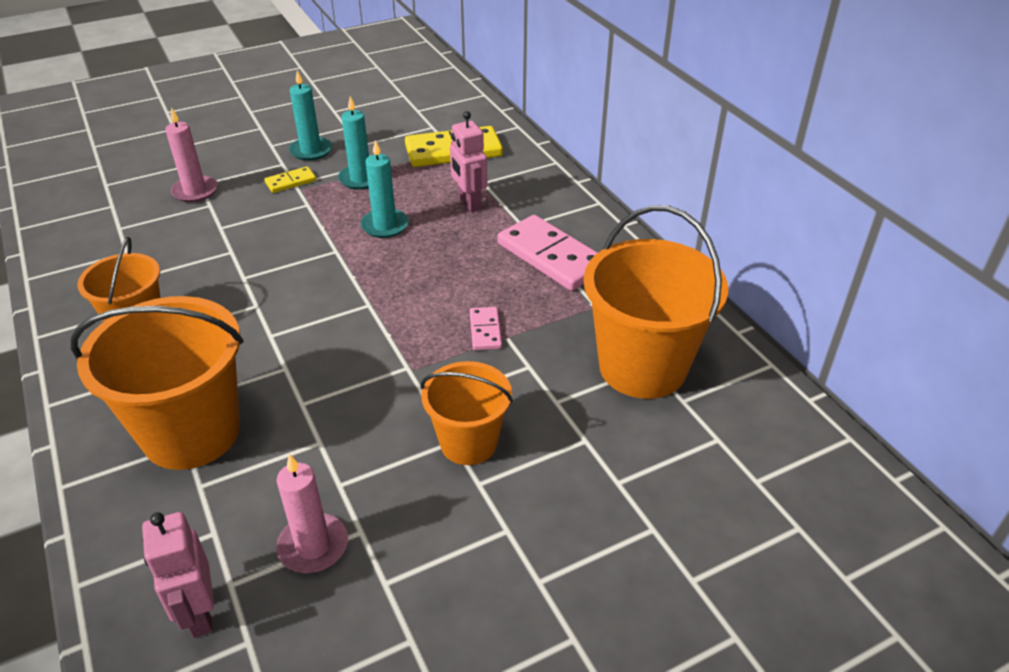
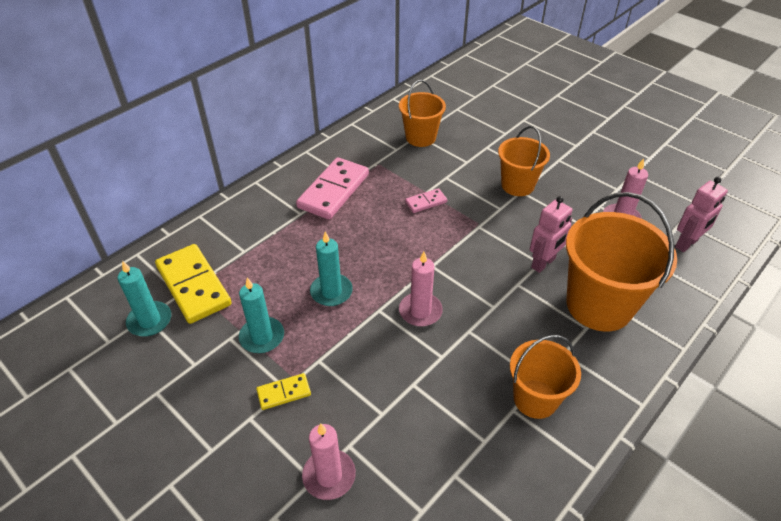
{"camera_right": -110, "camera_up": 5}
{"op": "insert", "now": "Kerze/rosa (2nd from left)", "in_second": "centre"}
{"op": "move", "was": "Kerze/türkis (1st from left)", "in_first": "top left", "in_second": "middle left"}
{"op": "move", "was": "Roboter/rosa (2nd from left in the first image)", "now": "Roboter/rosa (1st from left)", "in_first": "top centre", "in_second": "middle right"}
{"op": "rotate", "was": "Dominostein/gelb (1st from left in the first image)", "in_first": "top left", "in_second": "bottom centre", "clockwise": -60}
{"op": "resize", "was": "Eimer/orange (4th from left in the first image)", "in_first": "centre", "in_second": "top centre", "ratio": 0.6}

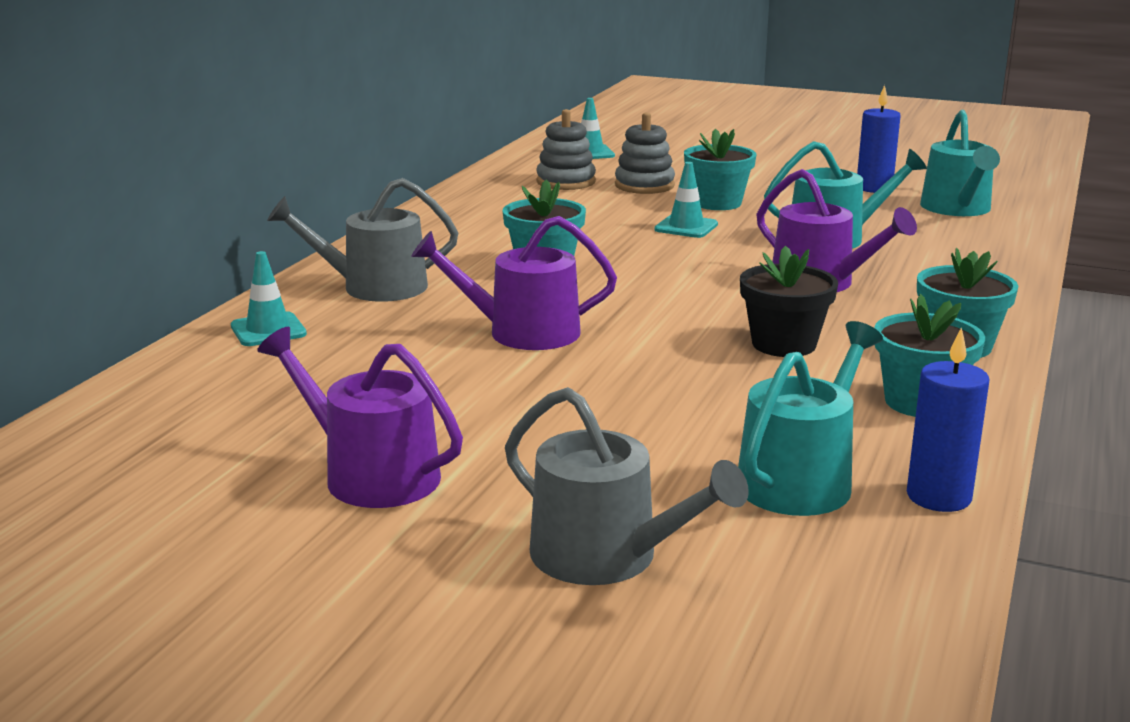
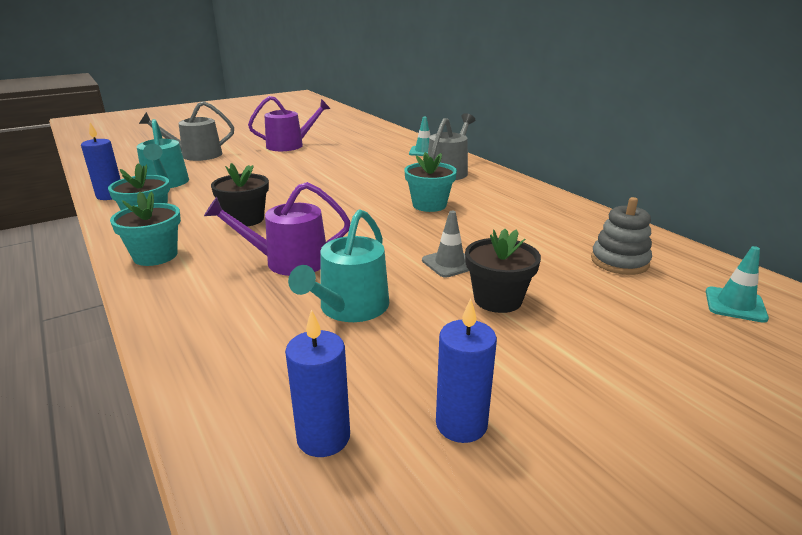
{"camera_right": 125, "camera_up": 5}
{"op": "delete", "was": "Gießkanne/lila (2nd from left)", "in_first": "centre"}
{"op": "delete", "was": "Stapelspielzeug/grau (2nd from left)", "in_first": "top centre"}
{"op": "replace", "was": "Gießkanne/türkis (3rd from left)", "now": "Kerze/blau (2nd from left)", "in_first": "top right", "in_second": "bottom centre"}
{"op": "recolor", "was": "Leitkegel/türkis (3rd from left)", "now": "Leitkegel/grau", "in_first": "top centre", "in_second": "centre"}
{"op": "recolor", "was": "Blumentopf/türkis (2nd from left)", "now": "Blumentopf/schwarz (2nd from left)", "in_first": "top centre", "in_second": "centre"}

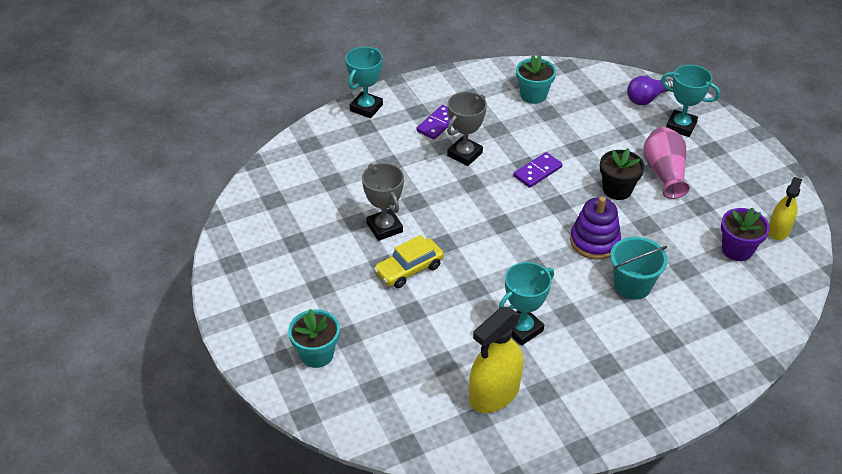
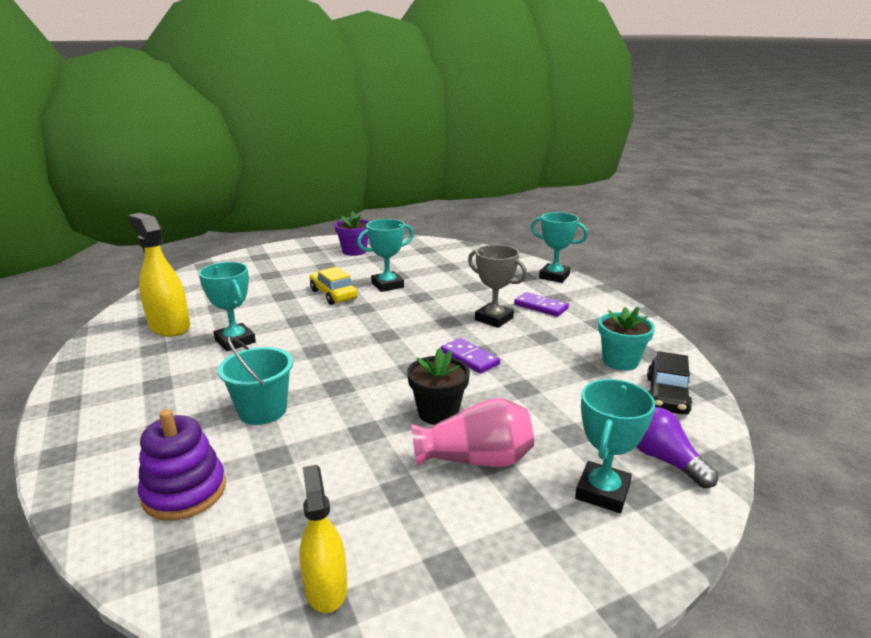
{"camera_right": 90, "camera_up": -20}
{"op": "delete", "was": "Blumentopf/türkis (1st from left)", "in_first": "bottom centre"}
{"op": "insert", "now": "Auto/schwarz", "in_second": "middle right"}
{"op": "move", "was": "Stapelspielzeug/lila", "in_first": "middle right", "in_second": "bottom left"}
{"op": "move", "was": "Blumentopf/lila", "in_first": "middle right", "in_second": "centre"}
{"op": "recolor", "was": "Pokal/grau (1st from left)", "now": "Pokal/türkis (2nd from left)", "in_first": "centre", "in_second": "centre"}
{"op": "rotate", "was": "Sprühflasche/gelb (2nd from left)", "in_first": "middle right", "in_second": "bottom centre", "clockwise": 45}

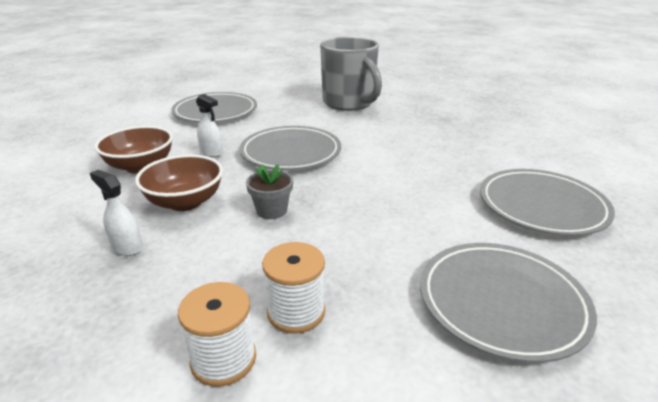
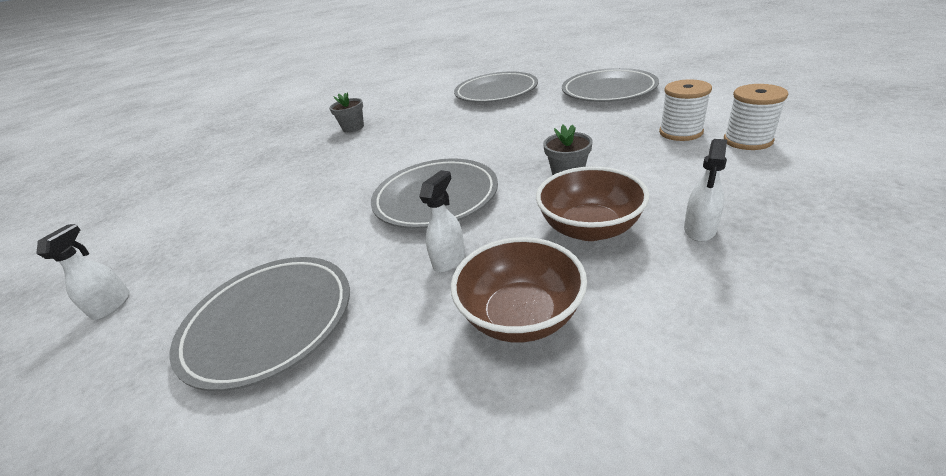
{"camera_right": -95, "camera_up": 5}
{"op": "delete", "was": "Tasse/grau", "in_first": "top centre"}
{"op": "insert", "now": "Sprühflasche/weiß (1st from left)", "in_second": "middle left"}
{"op": "insert", "now": "Blumentopf/grau (1st from left)", "in_second": "top centre"}

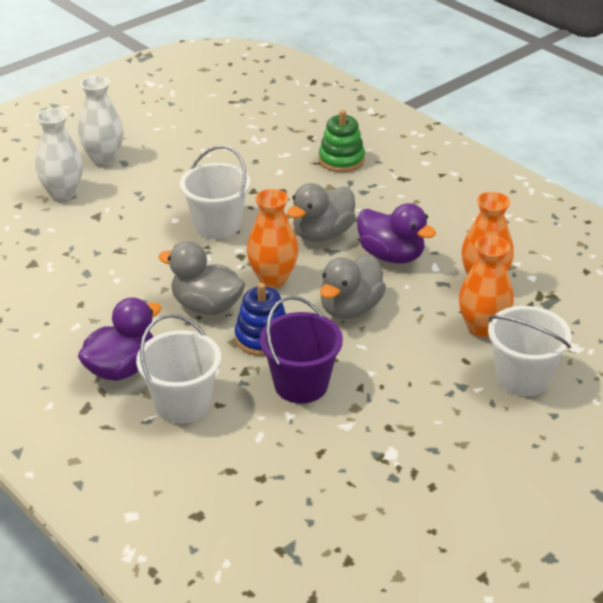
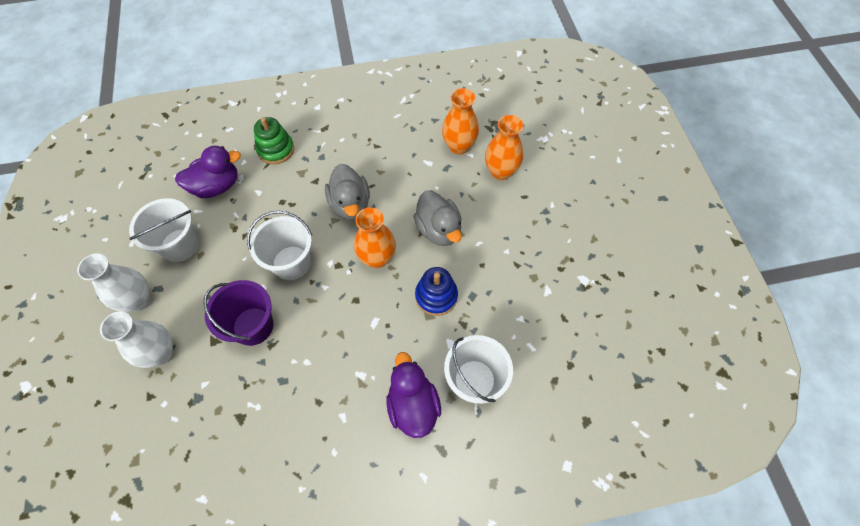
{"camera_right": -60, "camera_up": 25}
{"op": "delete", "was": "Ente/grau (1st from left)", "in_first": "centre"}
{"op": "move", "was": "Eimer/lila", "in_first": "centre", "in_second": "middle left"}
{"op": "move", "was": "Ente/lila (2nd from left in the first image)", "now": "Ente/lila (1st from left)", "in_first": "centre", "in_second": "top left"}
{"op": "move", "was": "Eimer/weiß (3rd from left in the first image)", "now": "Eimer/weiß (1st from left)", "in_first": "middle right", "in_second": "middle left"}

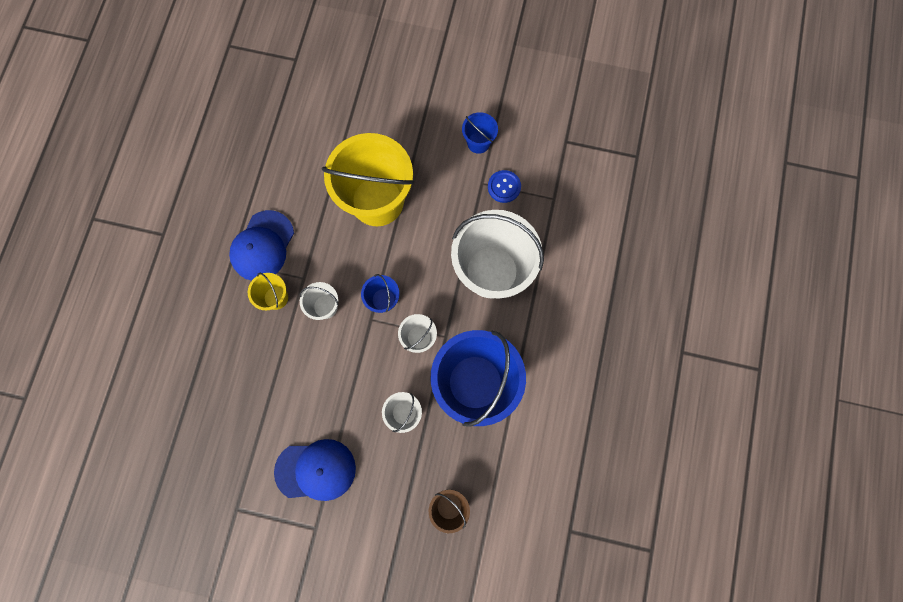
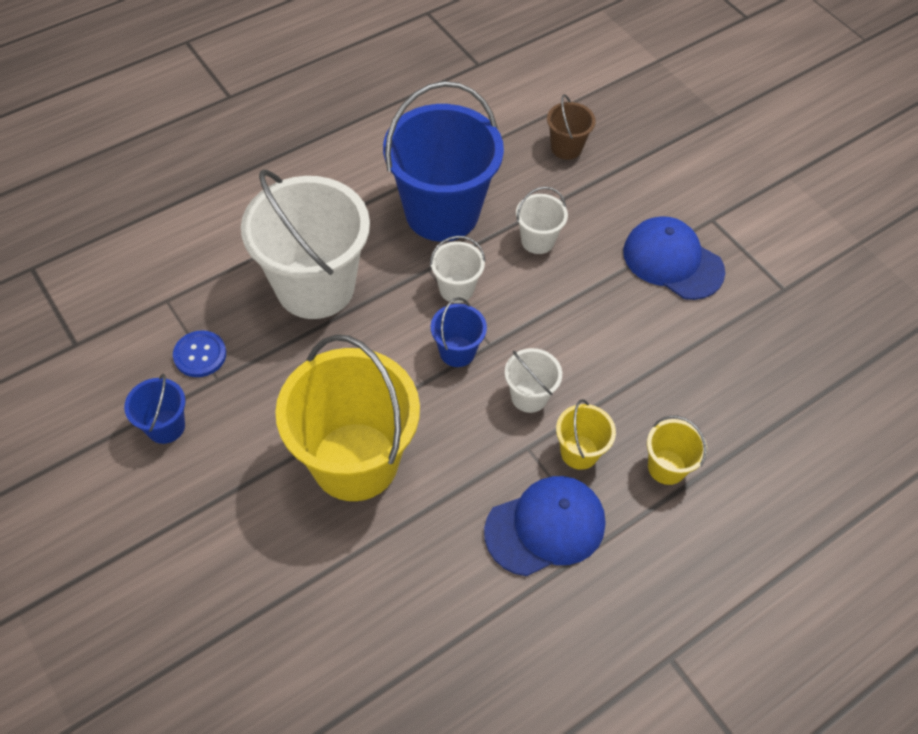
{"camera_right": -140, "camera_up": -20}
{"op": "insert", "now": "Eimer/gelb (3rd from left)", "in_second": "middle right"}

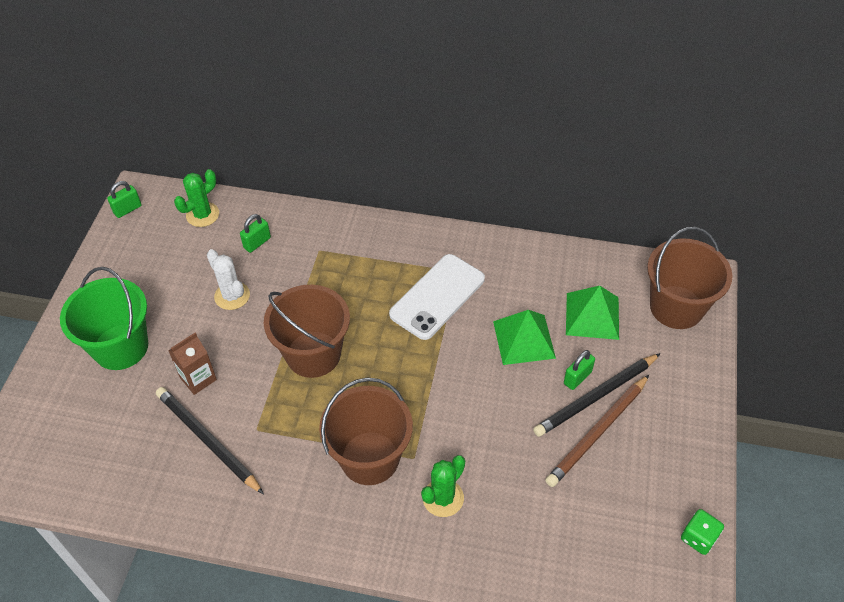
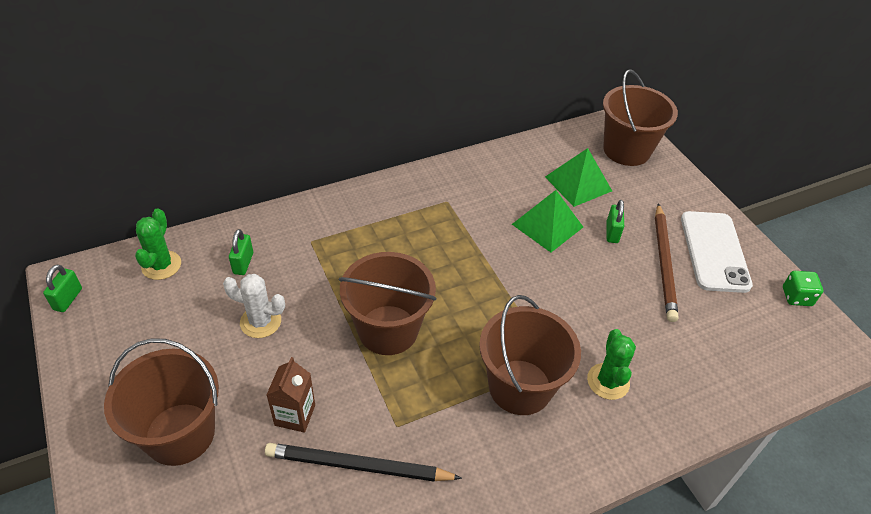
{"camera_right": -40, "camera_up": -5}
{"op": "delete", "was": "Bleistift/schwarz (2nd from left)", "in_first": "middle right"}
{"op": "move", "was": "Handy/weiß", "in_first": "centre", "in_second": "middle right"}
{"op": "recolor", "was": "Eimer/grün", "now": "Eimer/braun (1st from left)", "in_first": "middle left", "in_second": "bottom left"}

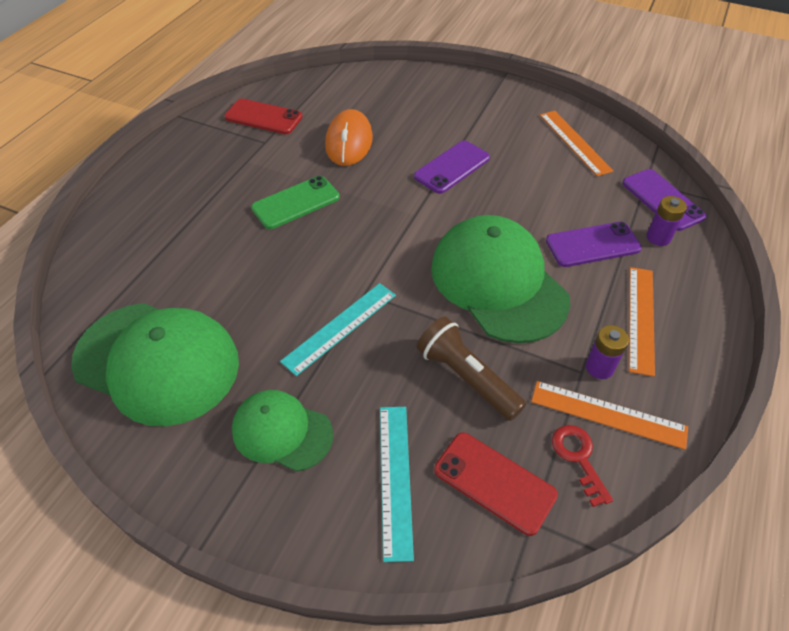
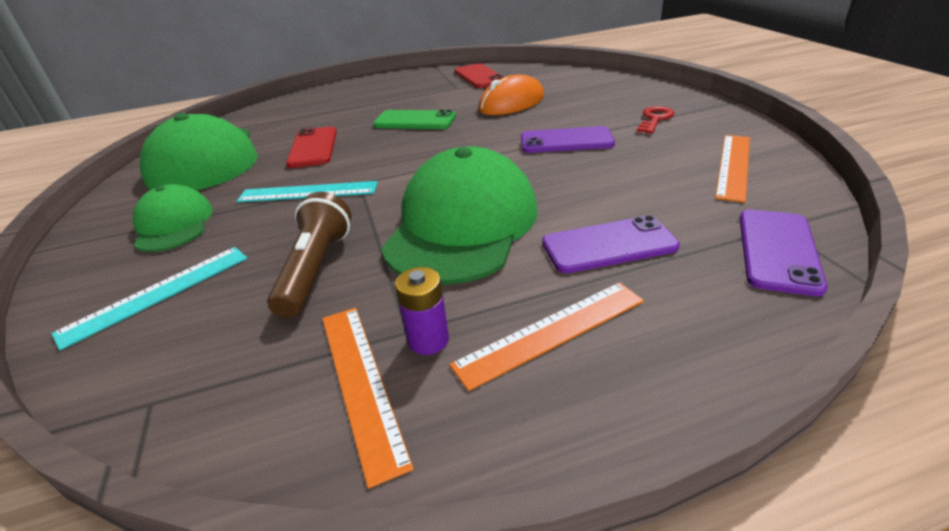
{"camera_right": 50, "camera_up": -15}
{"op": "delete", "was": "Batterie/lila (2nd from left)", "in_first": "middle right"}
{"op": "move", "was": "Handy/rot (2nd from left in the first image)", "now": "Handy/rot (1st from left)", "in_first": "bottom centre", "in_second": "top left"}
{"op": "move", "was": "Schlüssel/rot", "in_first": "bottom right", "in_second": "top right"}
{"op": "rotate", "was": "Handy/lila (2nd from left)", "in_first": "middle right", "in_second": "centre", "clockwise": -45}

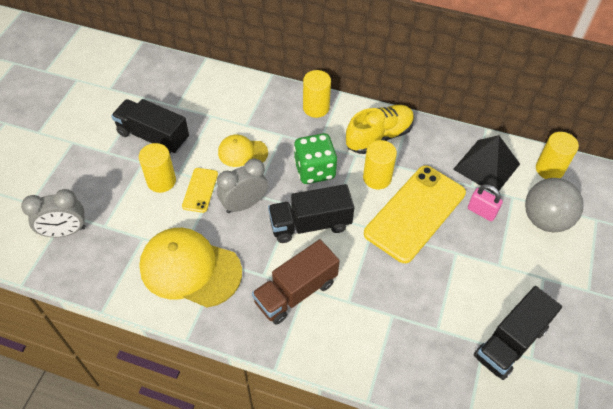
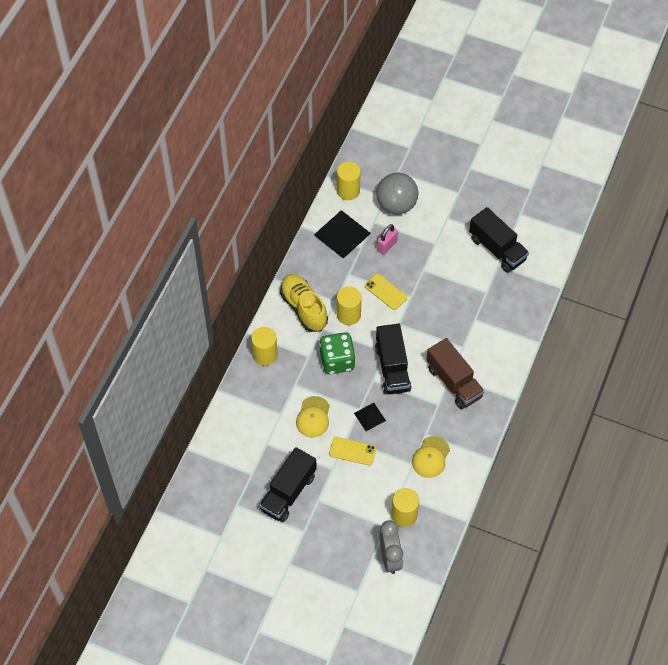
{"camera_right": -85, "camera_up": 5}
{"op": "move", "was": "Vollzylinder/gelb (1st from left in the first image)", "now": "Vollzylinder/gelb (4th from left)", "in_first": "middle left", "in_second": "bottom centre"}
{"op": "replace", "was": "Wecker/grau (2nd from left)", "now": "Pyramide/schwarz (2nd from left)", "in_first": "centre", "in_second": "centre"}
{"op": "resize", "was": "Kappe/gelb (1st from left in the first image)", "in_first": "middle left", "in_second": "bottom centre", "ratio": 0.54}
{"op": "resize", "was": "Handy/gelb (2nd from left)", "in_first": "middle right", "in_second": "centre", "ratio": 0.47}

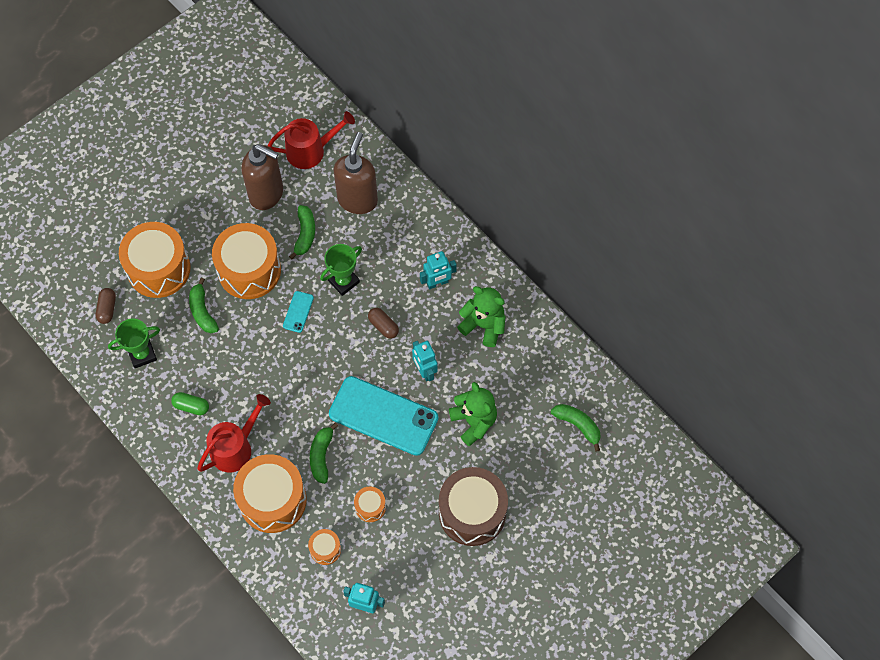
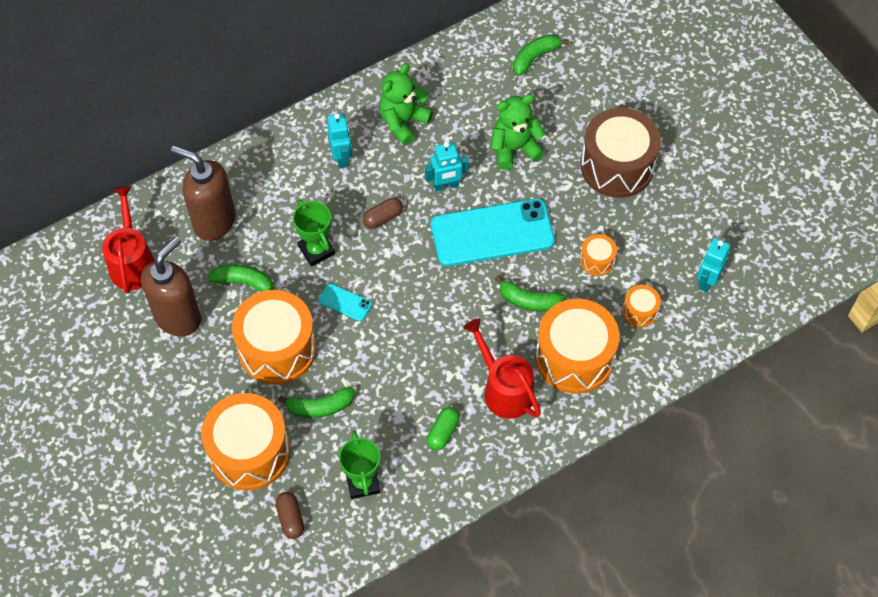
{"camera_right": -80, "camera_up": -5}
{"op": "rotate", "was": "Kapsel/braun (1st from left)", "in_first": "middle left", "in_second": "bottom left", "clockwise": 60}
{"op": "rotate", "was": "Handy/türkis (2nd from left)", "in_first": "centre", "in_second": "centre", "clockwise": 45}

